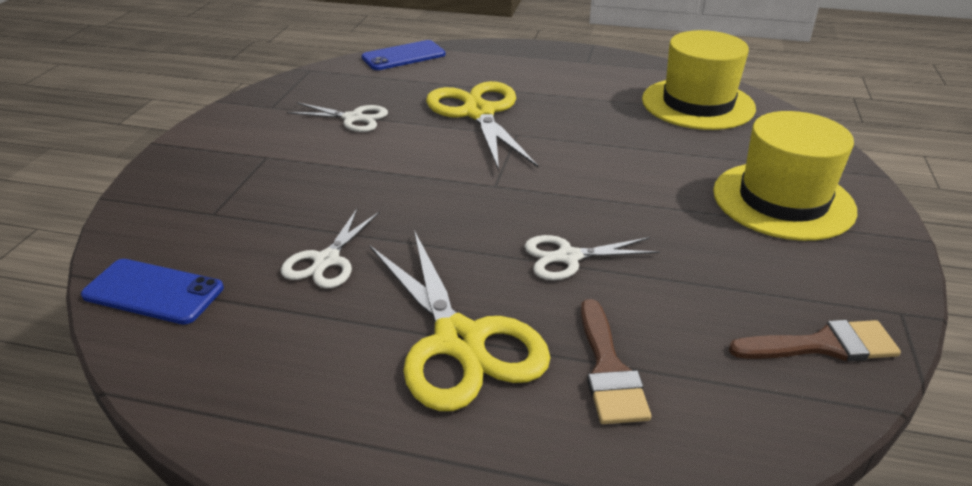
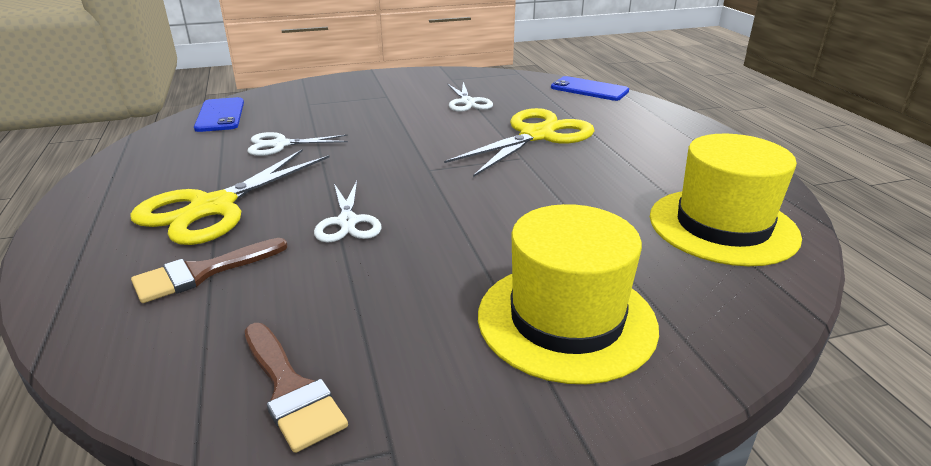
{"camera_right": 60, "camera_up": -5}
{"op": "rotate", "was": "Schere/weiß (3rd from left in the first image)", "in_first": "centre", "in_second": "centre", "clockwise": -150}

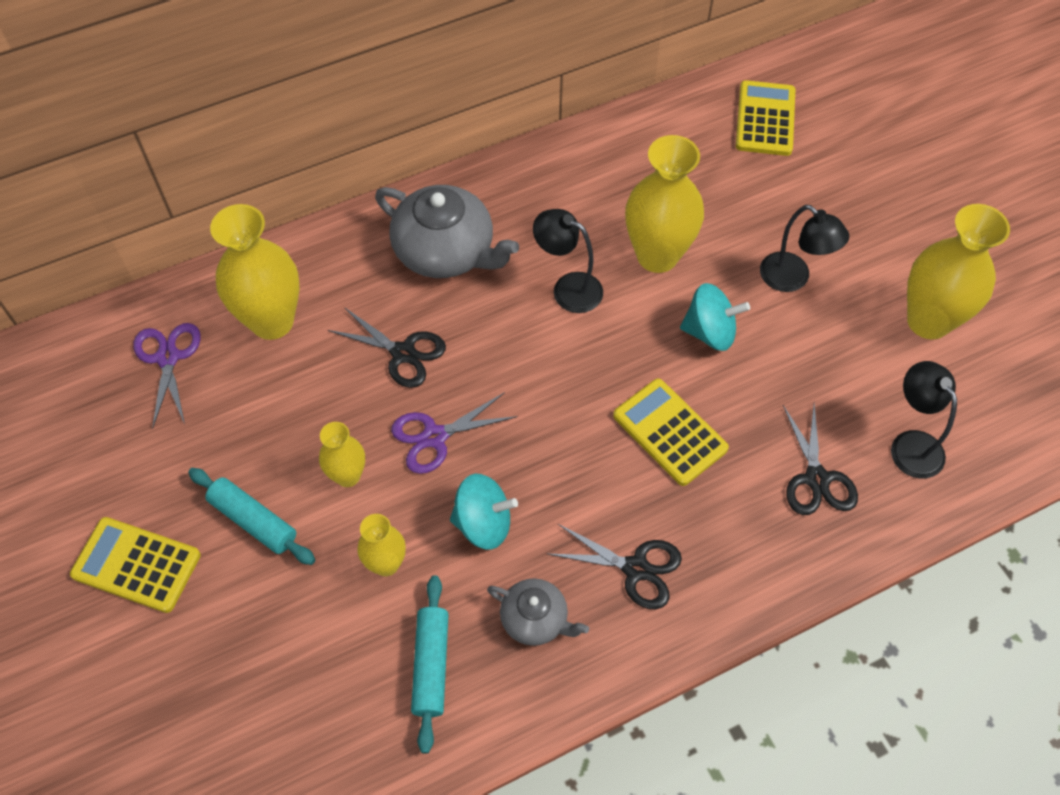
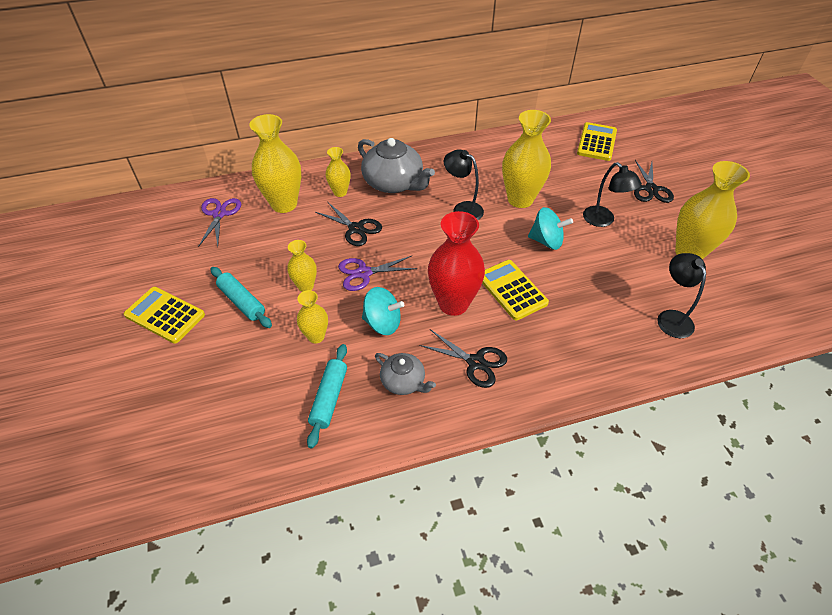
{"camera_right": 10, "camera_up": -10}
{"op": "insert", "now": "Vase/gelb (4th from left)", "in_second": "top centre"}
{"op": "insert", "now": "Vase/rot", "in_second": "centre"}
{"op": "move", "was": "Schere/schwarz (3rd from left)", "in_first": "middle right", "in_second": "top right"}

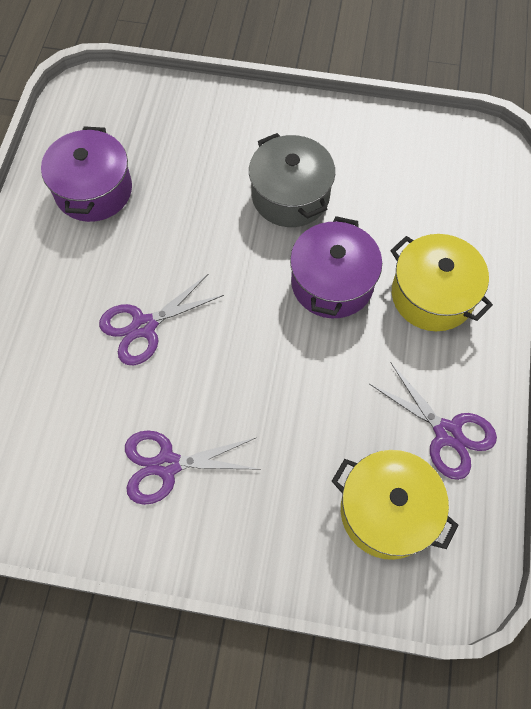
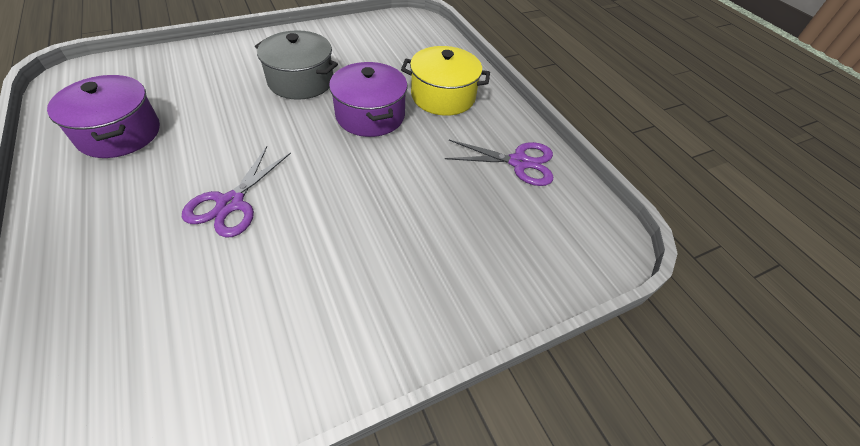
{"camera_right": -40, "camera_up": -15}
{"op": "delete", "was": "Schere/lila (2nd from left)", "in_first": "centre"}
{"op": "delete", "was": "Kochtopf/gelb (1st from left)", "in_first": "bottom right"}

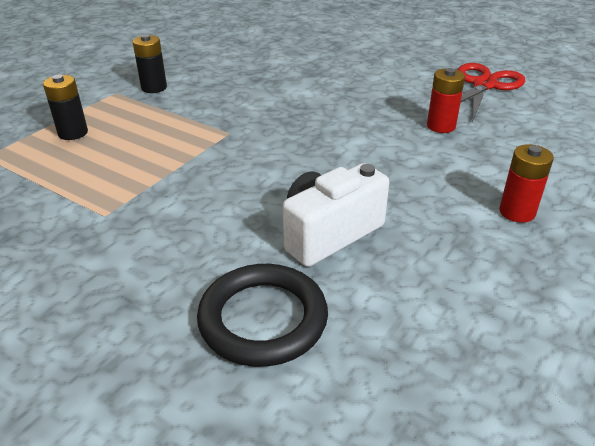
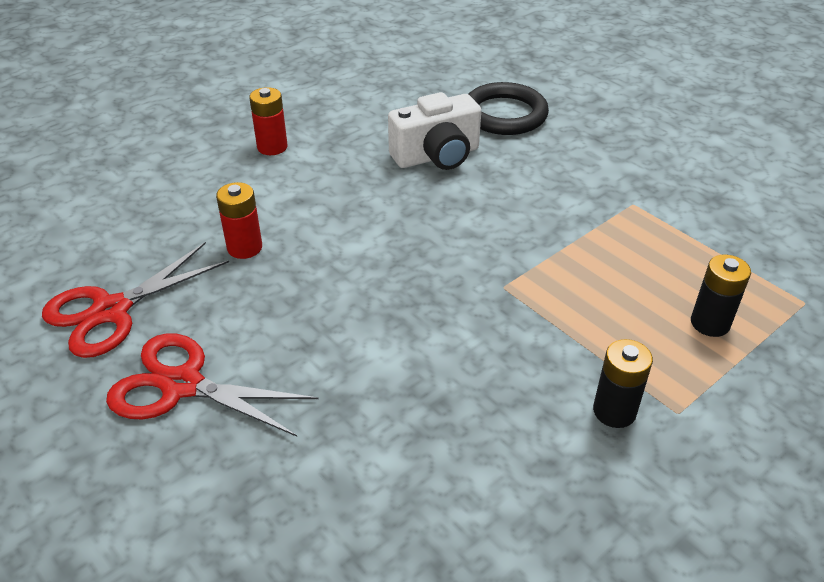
{"camera_right": -165, "camera_up": 5}
{"op": "insert", "now": "Schere/rot (2nd from left)", "in_second": "middle left"}

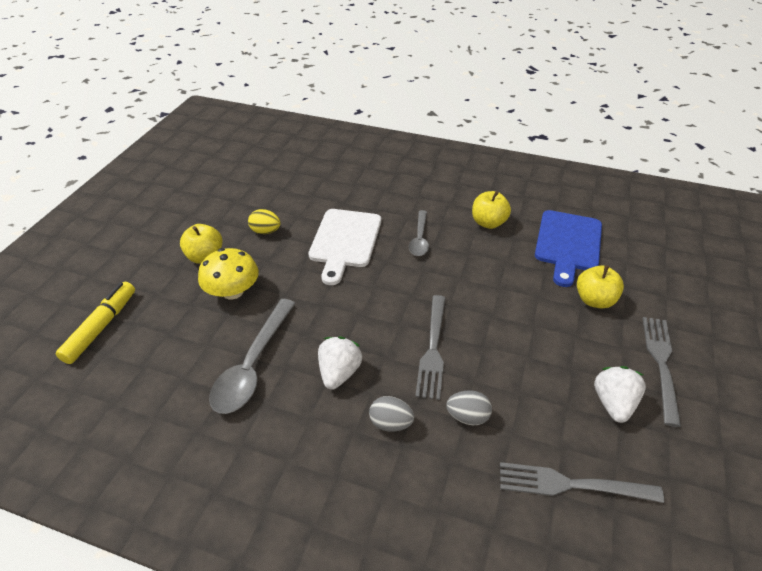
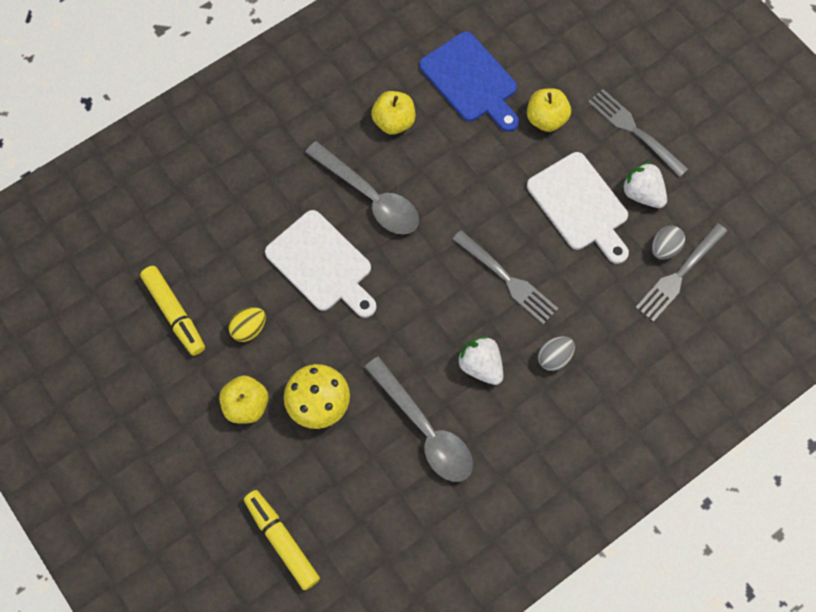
{"camera_right": -55, "camera_up": 25}
{"op": "insert", "now": "Filzstift/gelb (1st from left)", "in_second": "middle left"}
{"op": "insert", "now": "Schneidebrett/weiß (2nd from left)", "in_second": "middle right"}
{"op": "move", "was": "Ei/grau (2nd from left)", "in_first": "bottom centre", "in_second": "middle right"}
{"op": "resize", "was": "Löffel/grau (2nd from left in the first image)", "in_first": "centre", "in_second": "top centre", "ratio": 1.67}

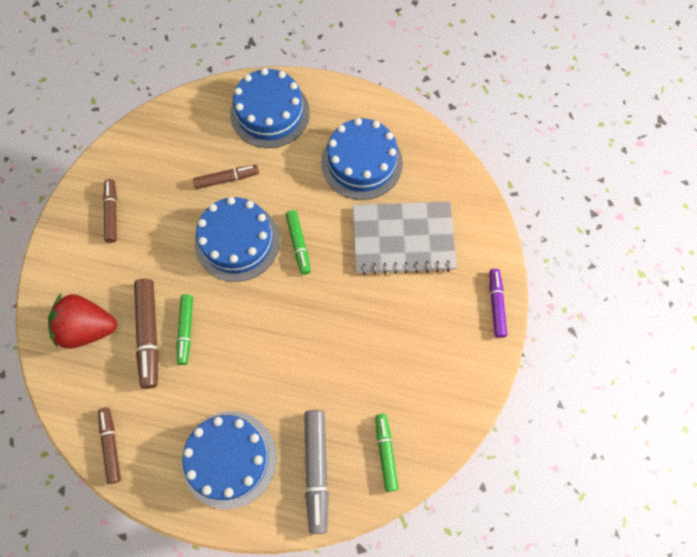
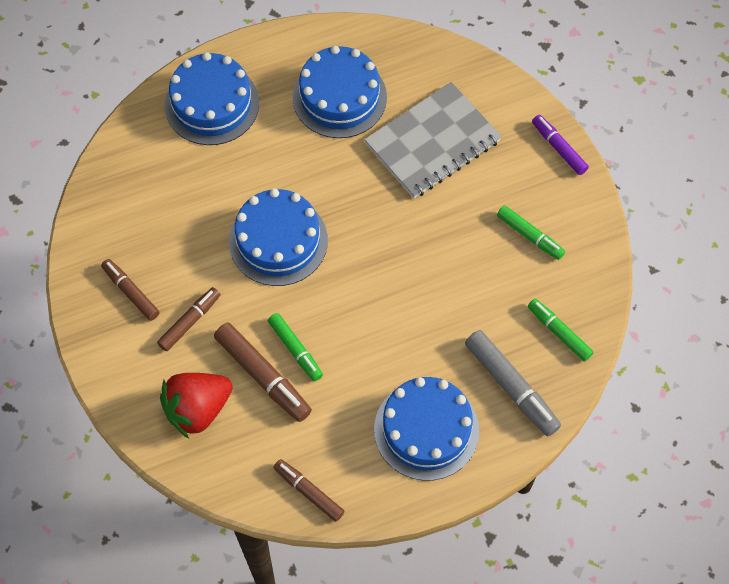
{"camera_right": -35, "camera_up": -5}
{"op": "move", "was": "Filzstift/braun (4th from left in the first image)", "now": "Filzstift/braun (2nd from left)", "in_first": "top left", "in_second": "middle left"}
{"op": "move", "was": "Filzstift/grün (2nd from left)", "in_first": "centre", "in_second": "middle right"}

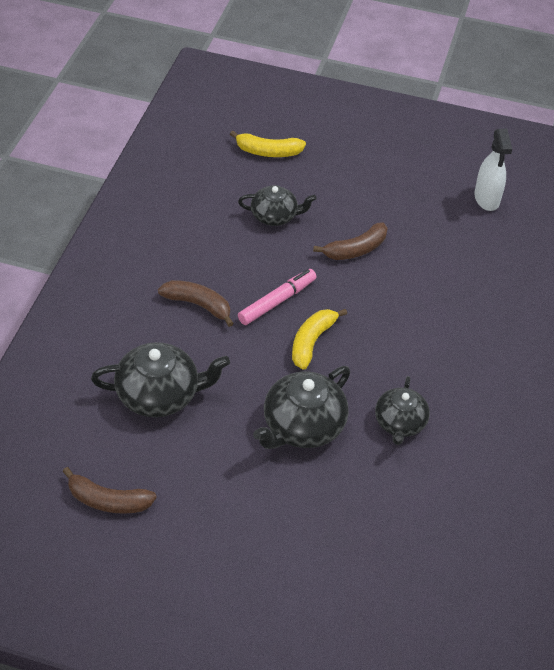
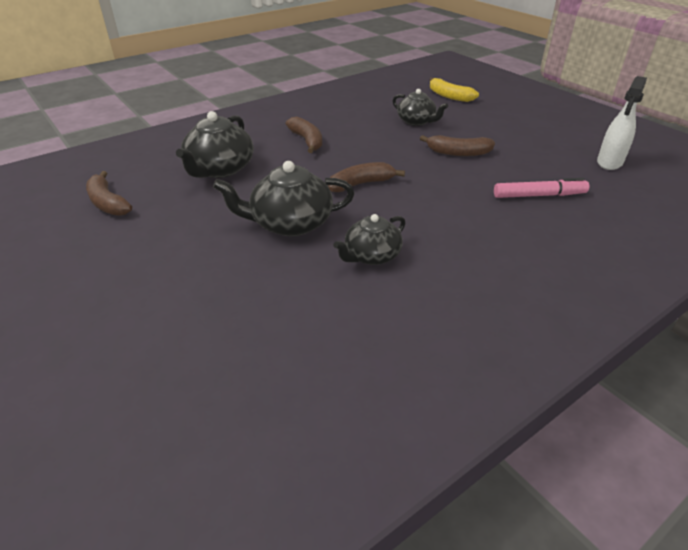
{"camera_right": 40, "camera_up": -10}
{"op": "move", "was": "Filzstift/rosa", "in_first": "centre", "in_second": "middle right"}
{"op": "recolor", "was": "Banane/gelb (2nd from left)", "now": "Banane/braun (3rd from left)", "in_first": "centre", "in_second": "top centre"}
{"op": "rotate", "was": "Teekanne/schwarz (1st from left)", "in_first": "middle left", "in_second": "top left", "clockwise": 75}

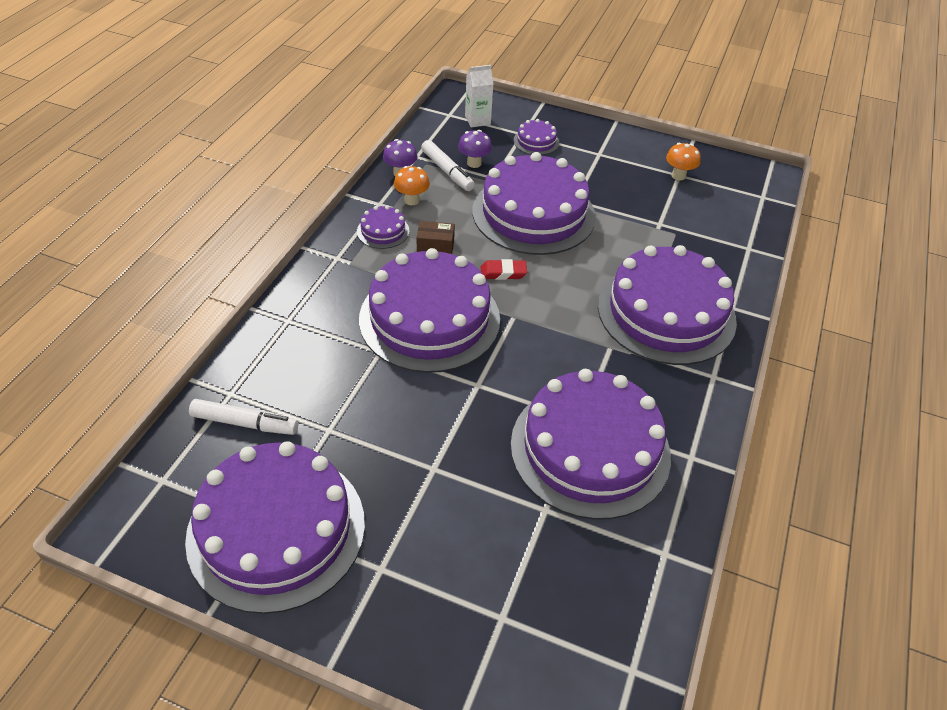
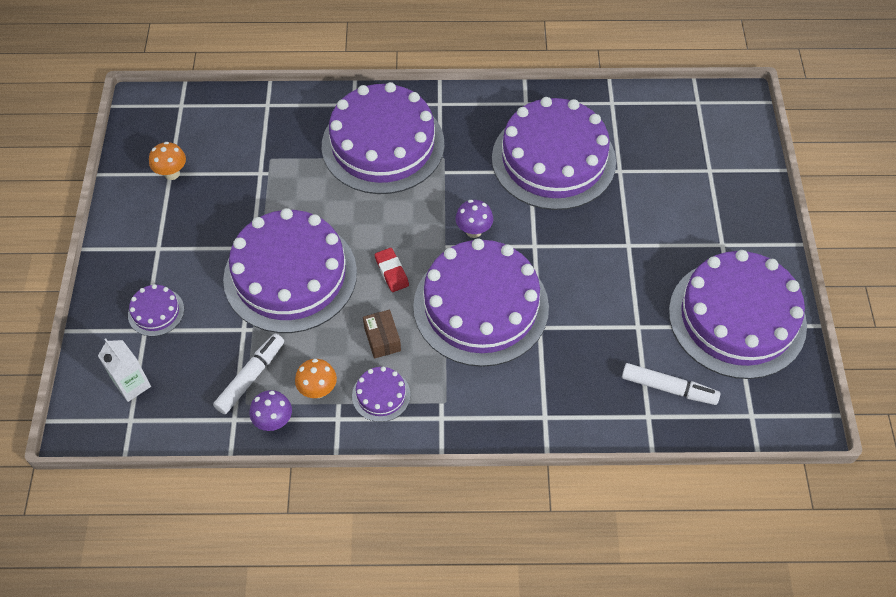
{"camera_right": -110, "camera_up": 10}
{"op": "move", "was": "Pilz/lila (2nd from left)", "in_first": "top centre", "in_second": "centre"}
{"op": "rotate", "was": "Filzstift/weiß (1st from left in the first image)", "in_first": "middle left", "in_second": "middle right", "clockwise": 120}

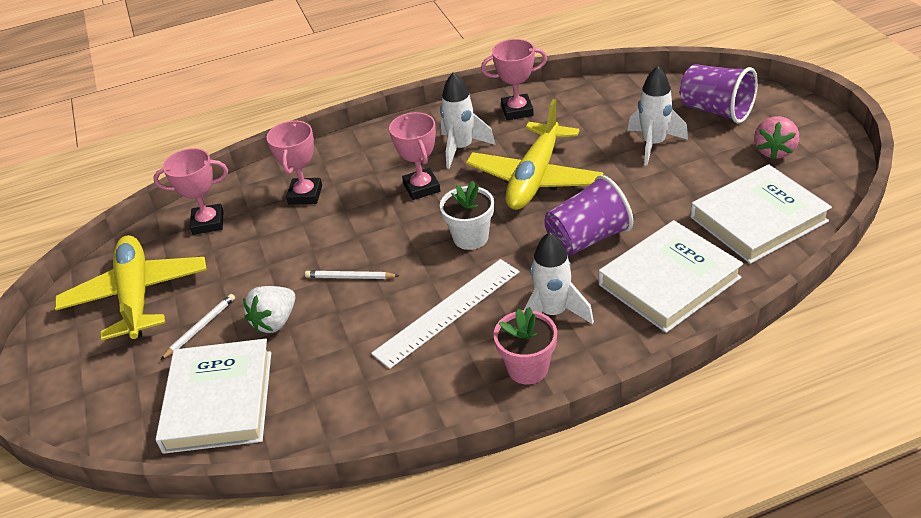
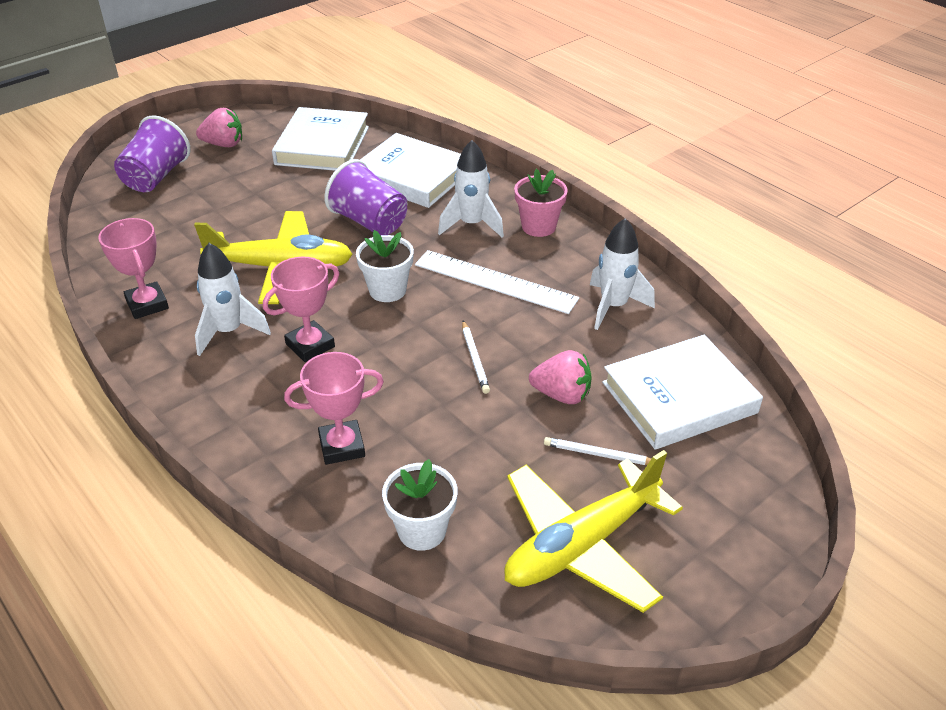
{"camera_right": -115, "camera_up": 0}
{"op": "move", "was": "Rakete/weiß (3rd from left)", "in_first": "top right", "in_second": "centre"}
{"op": "replace", "was": "Pokal/rosa (1st from left)", "now": "Blumentopf/weiß (2nd from left)", "in_first": "middle left", "in_second": "bottom centre"}
{"op": "recolor", "was": "Erdbeere/weiß", "now": "Erdbeere/rosa (2nd from left)", "in_first": "middle left", "in_second": "centre"}
{"op": "rotate", "was": "Buch/weiß (3rd from left in the first image)", "in_first": "middle right", "in_second": "top centre", "clockwise": 60}

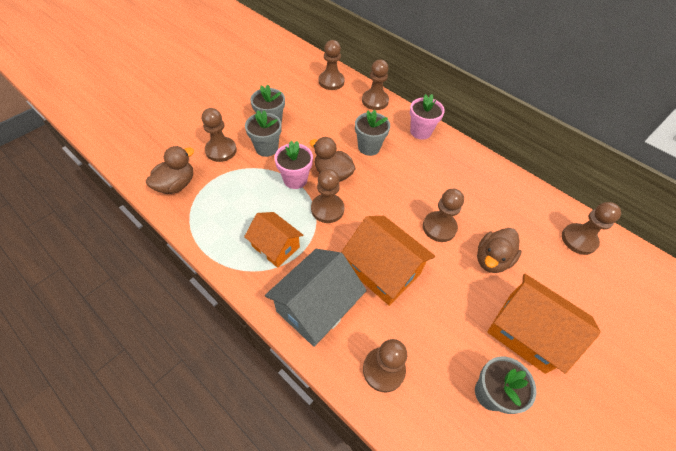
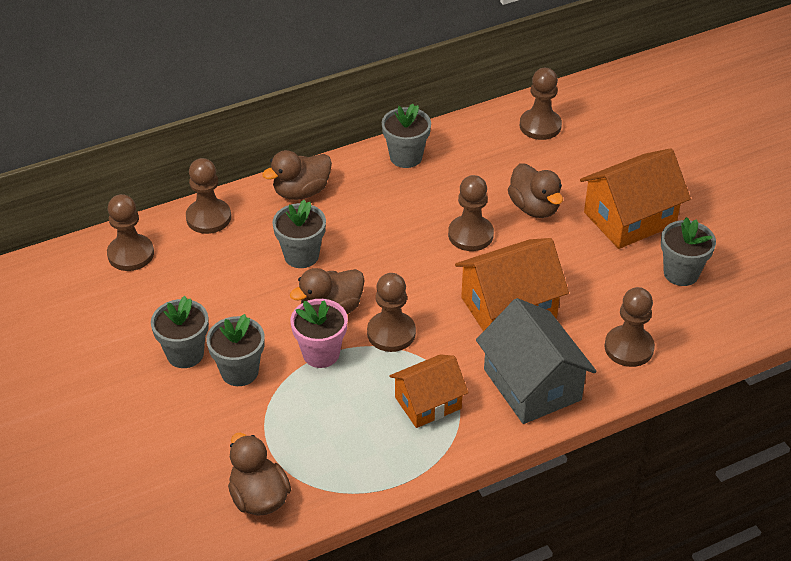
{"camera_right": -65, "camera_up": -10}
{"op": "delete", "was": "Bauer/braun (1st from left)", "in_first": "top left"}
{"op": "insert", "now": "Blumentopf/grau (4th from left)", "in_second": "top centre"}
{"op": "replace", "was": "Blumentopf/rosa (2nd from left)", "now": "Ente/braun (2nd from left)", "in_first": "top centre", "in_second": "top centre"}

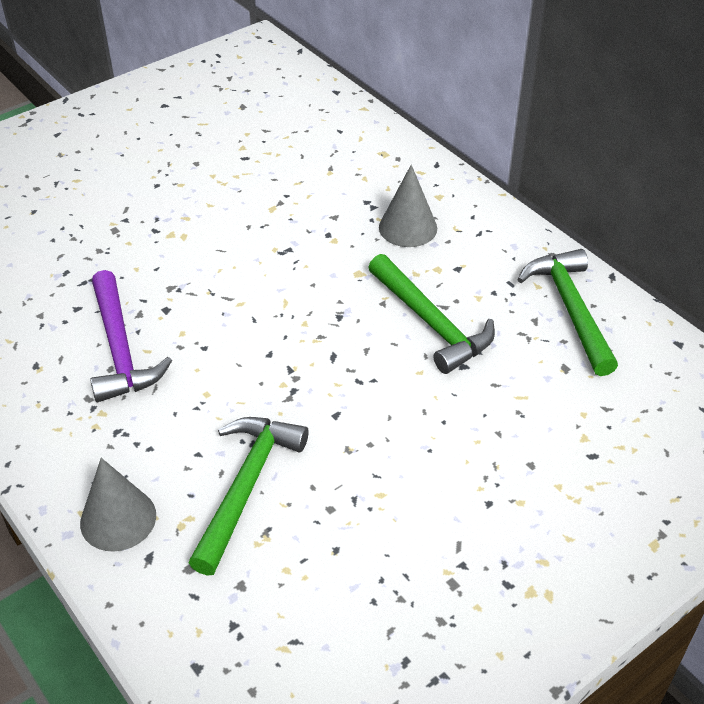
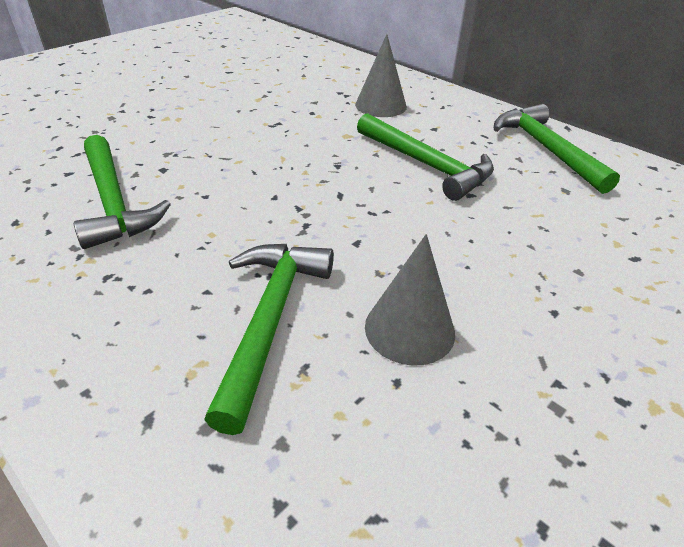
{"camera_right": -10, "camera_up": -5}
{"op": "move", "was": "Kegel/grau (1st from left in the first image)", "now": "Kegel/grau (2nd from left)", "in_first": "bottom left", "in_second": "centre"}
{"op": "recolor", "was": "Hammer/lila", "now": "Hammer/grün (1st from left)", "in_first": "middle left", "in_second": "middle left"}

